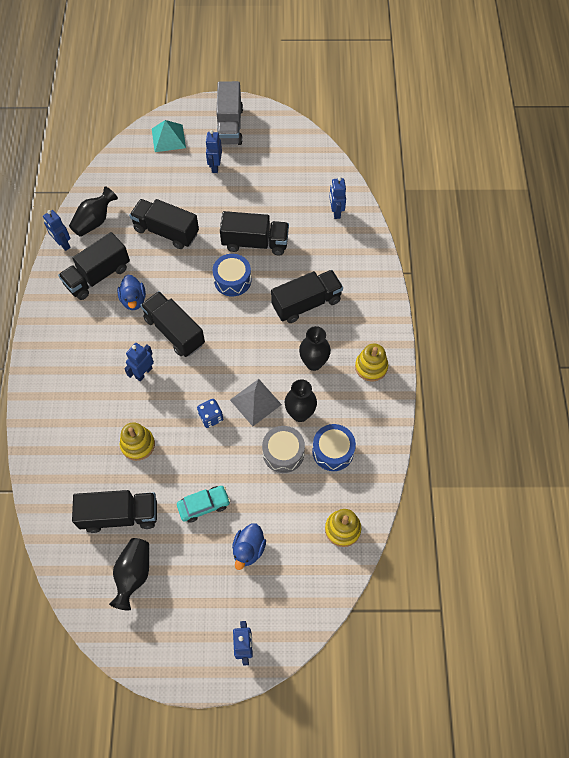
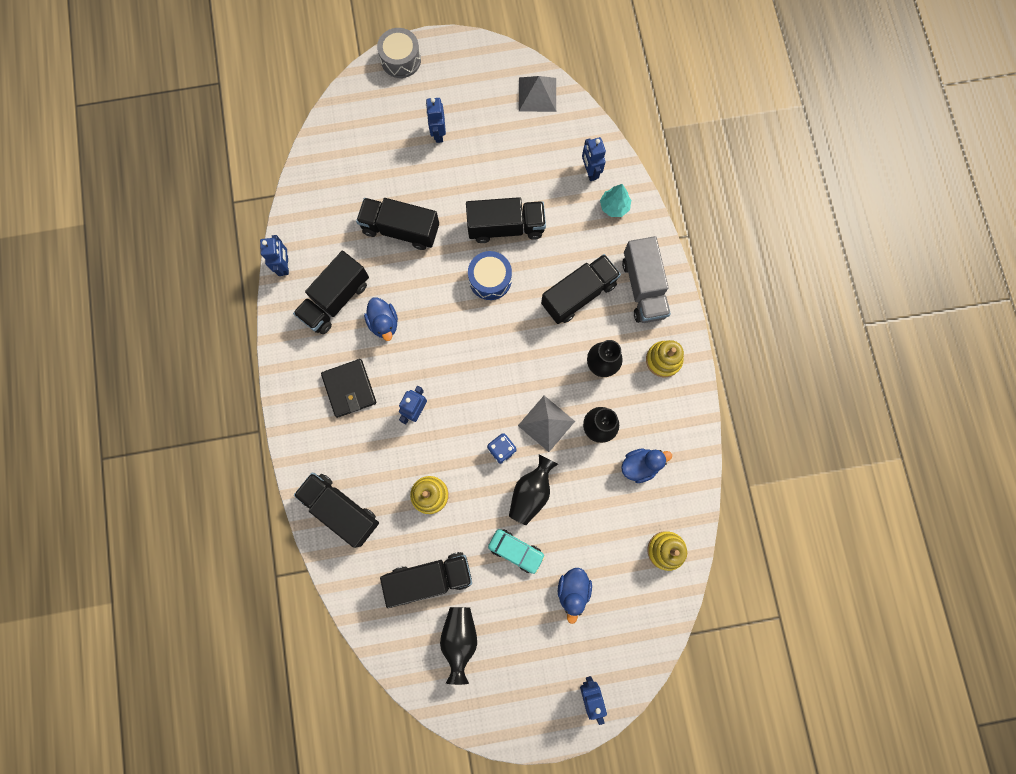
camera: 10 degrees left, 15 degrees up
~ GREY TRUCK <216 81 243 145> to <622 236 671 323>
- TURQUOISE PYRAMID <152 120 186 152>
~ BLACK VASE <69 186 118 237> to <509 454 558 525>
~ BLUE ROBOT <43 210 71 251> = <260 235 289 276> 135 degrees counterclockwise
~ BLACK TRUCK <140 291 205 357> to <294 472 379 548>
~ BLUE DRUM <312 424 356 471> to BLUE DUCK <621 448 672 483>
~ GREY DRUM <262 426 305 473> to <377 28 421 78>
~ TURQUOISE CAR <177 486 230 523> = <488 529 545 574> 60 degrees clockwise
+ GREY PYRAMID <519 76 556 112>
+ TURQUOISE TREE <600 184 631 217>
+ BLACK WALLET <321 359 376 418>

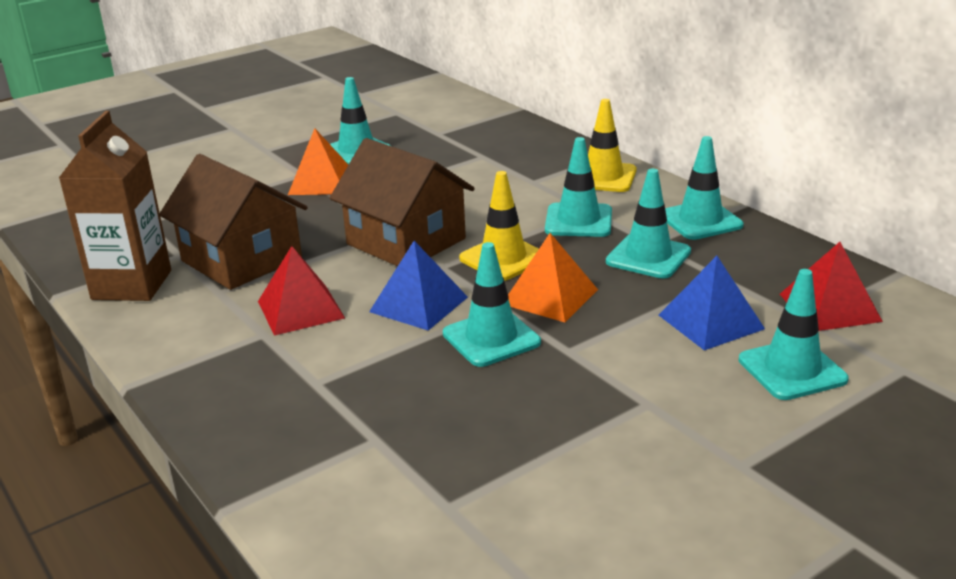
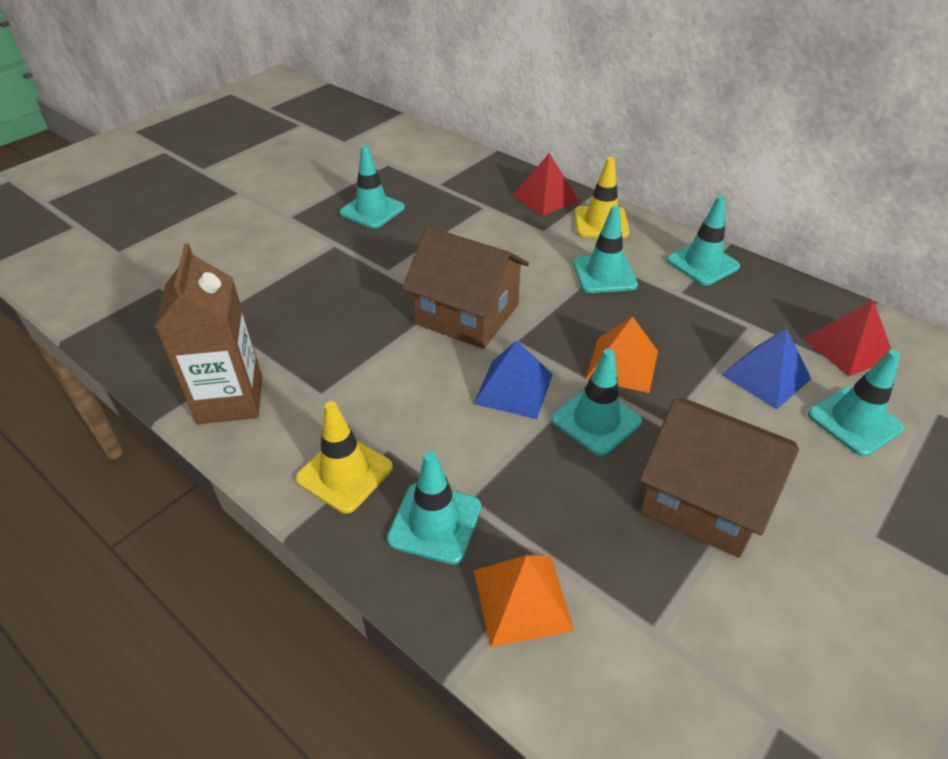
camera: 15 degrees left, 15 degrees up
~ ORANGE PYRAMID <288 128 348 195> to <473 555 574 647>
~ BROWN HOUSE <160 154 308 290> to <639 398 799 558>
~ TURQUOISE TRAFFIC CONE <606 168 691 279> to <387 451 481 564>
~ YELLOW TRAFFIC CONE <459 171 539 281> to <296 401 393 513>
~ RED PYRAMID <258 246 345 336> to <513 153 579 216>

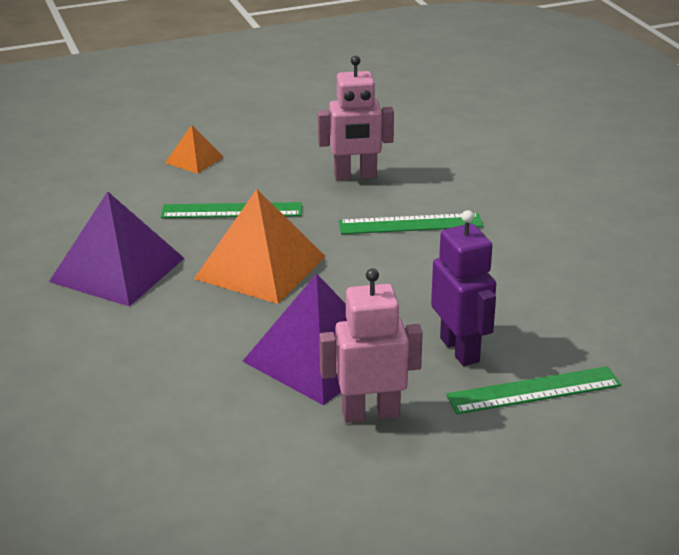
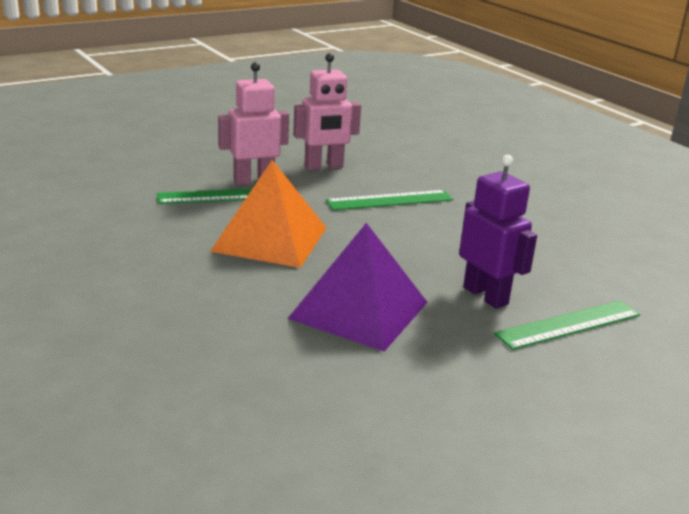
camera: 15 degrees left, 5 degrees down
- ORANGE PYRAMID <165 125 223 174>
- PURPLE PYRAMID <49 191 184 307>
~ PINK ROBOT <319 268 423 423> to <218 62 289 185>

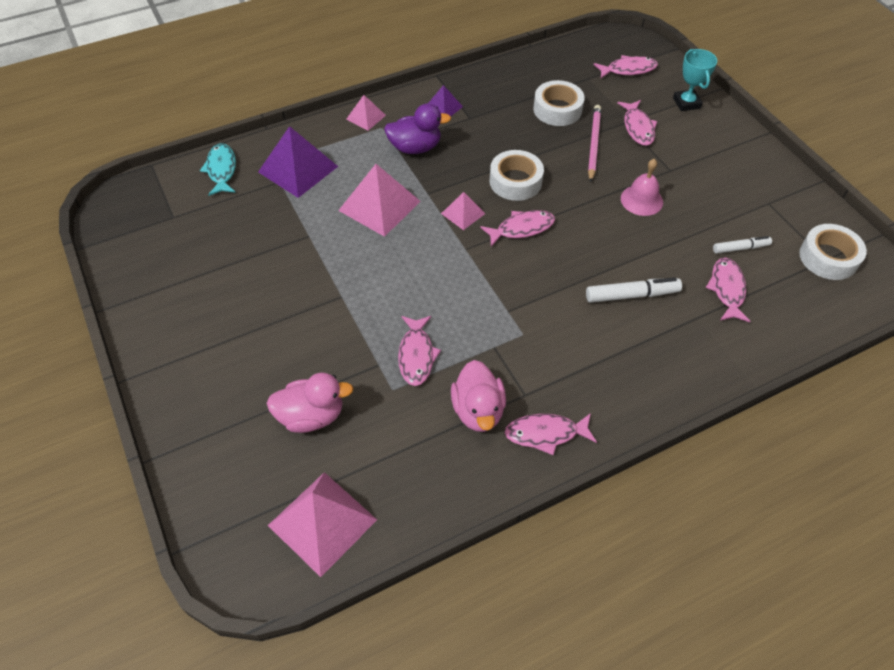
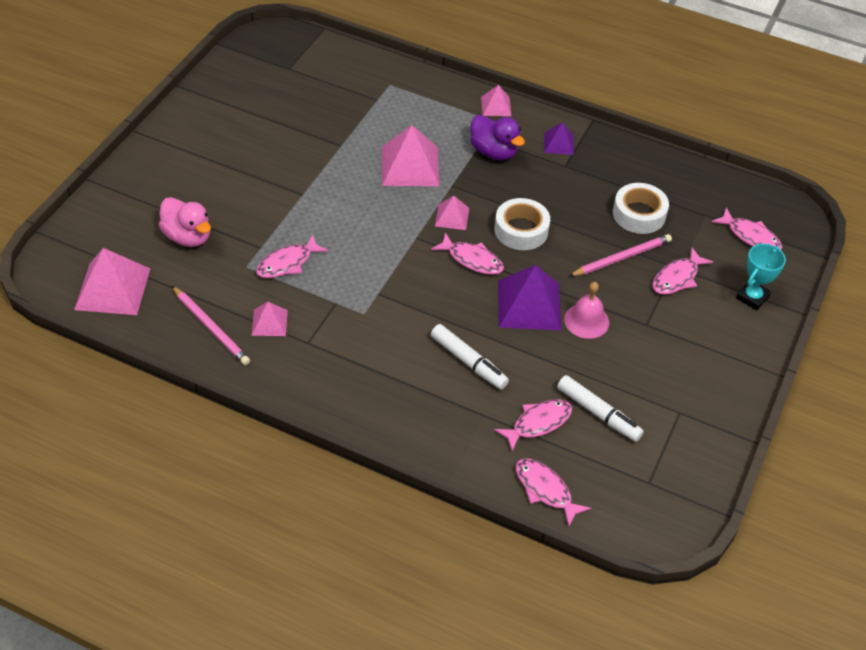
camera: 50 degrees right, 5 degrees down
~ PURPLE PYRAMID <258 126 338 198> to <498 265 561 330>
- TURQUOISE FISH <200 143 236 196>
- WHITE TAPE <799 224 867 280>
~ WHITE MARKER <713 236 772 254> = <557 375 644 442> x1.54
~ PINK DUCK <451 360 506 432> to PINK PYRAMID <252 302 288 336>
~ PINK FISH <505 413 597 455> to <516 458 591 527>
+ PINK PENCIL <172 286 250 365>

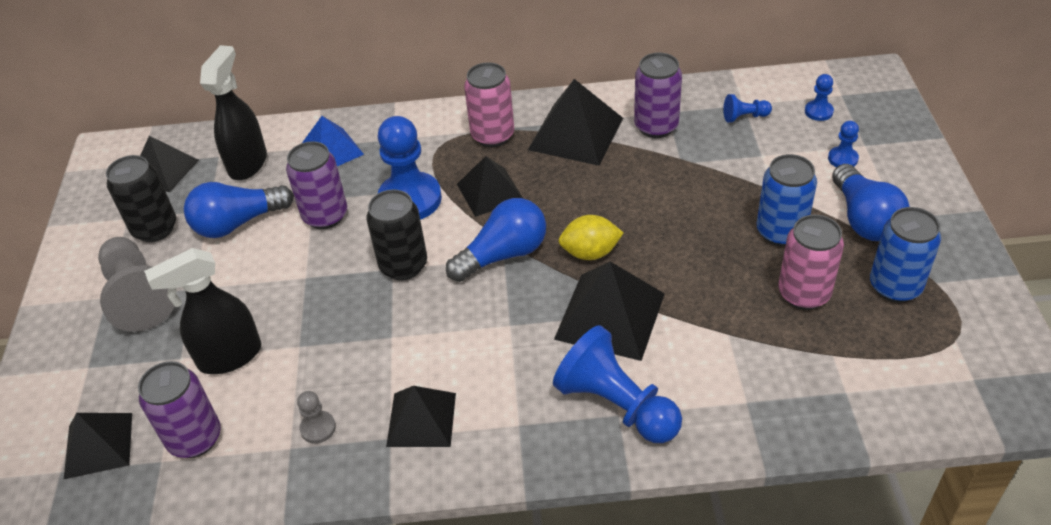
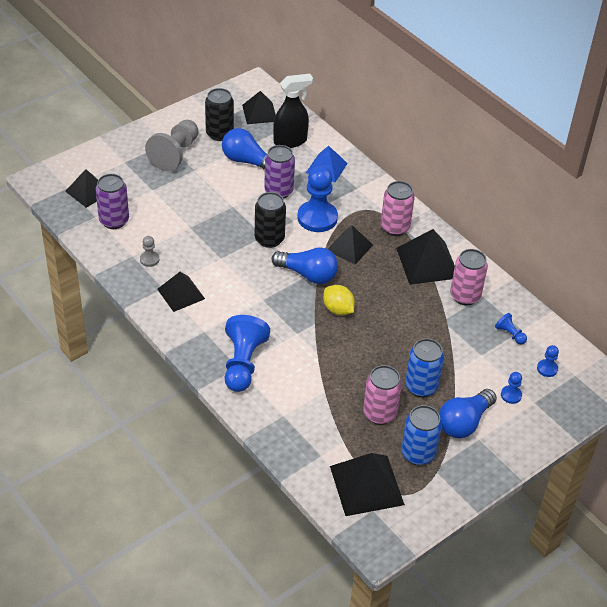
camera: 50 degrees right, 0 degrees up
~ PURPLE CAN <634 53 682 138> to PINK CAN <450 249 488 305>
- BLACK SPRAY BOTTLE <144 248 261 374>
~ BLACK PYRAMID <554 262 665 361> to <330 453 405 516>

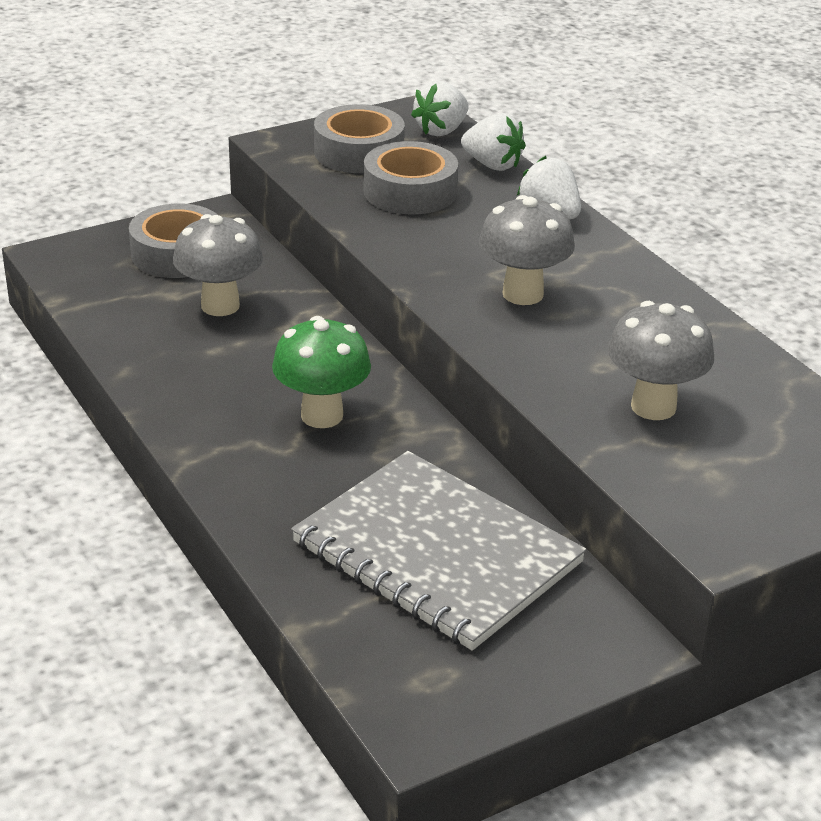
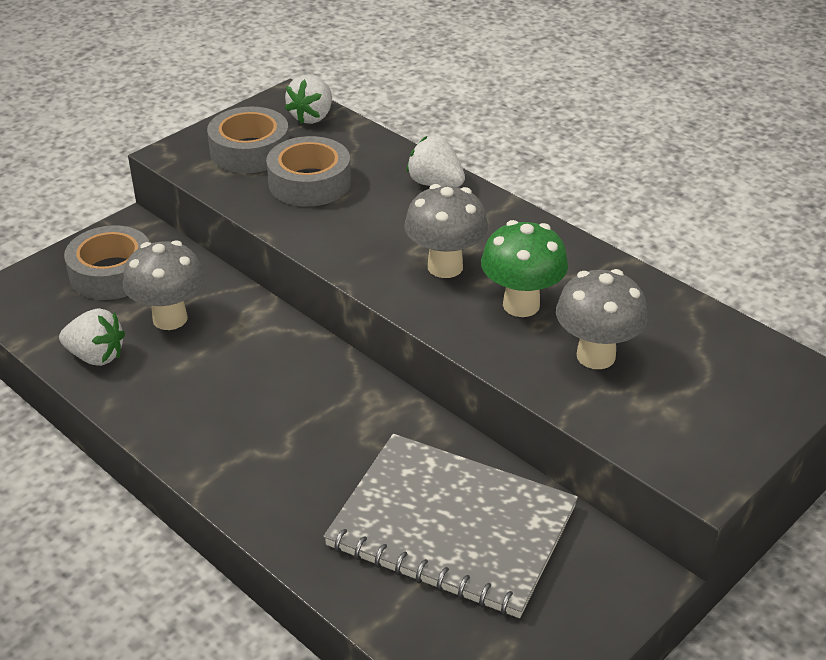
camera: 15 degrees left, 5 degrees up
~ WHITE STRAWBERRY <461 113 526 171> to <59 309 125 366>
~ GREEN MUSHROOM <272 316 371 428> to <481 220 568 317>

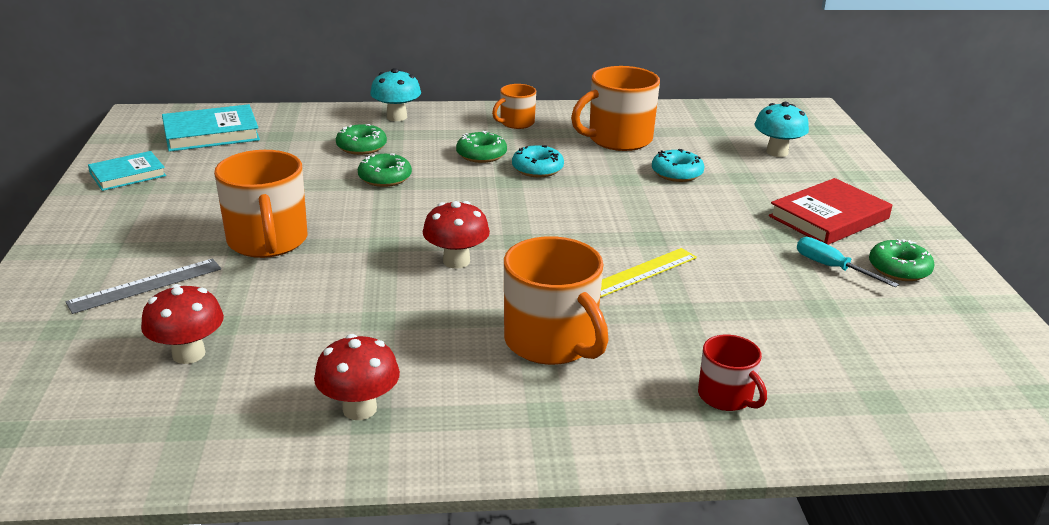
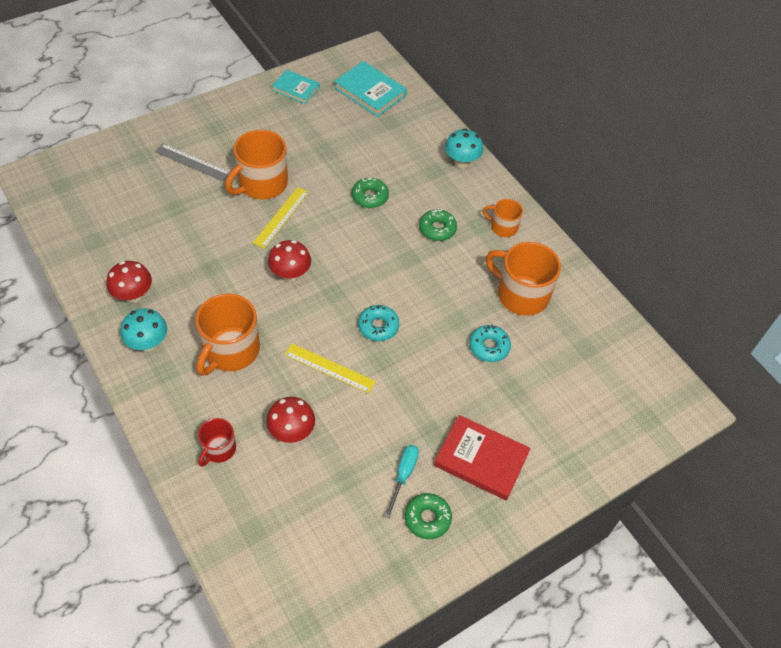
camera: 60 degrees right, 25 degrees up
~ TURQUOISE MUSHROOM <755 102 809 157> to <121 308 167 351>
- GREEN DONUT <336 124 387 155>
~ TURQUOISE DONUT <512 145 564 178> to <358 305 399 341>
~ RED MUSHROOM <141 284 224 364> to <267 397 315 443>
+ YELLOW RULER <253 187 309 249>

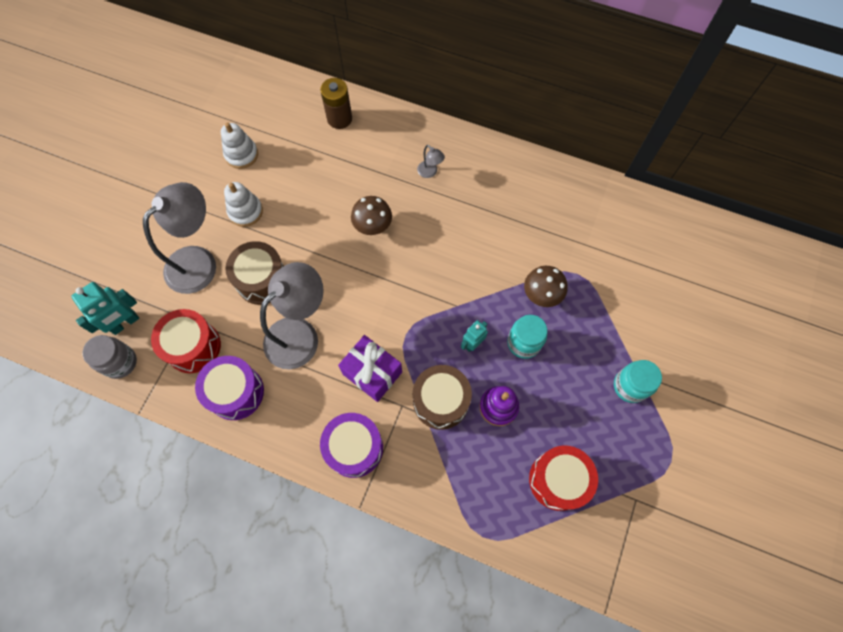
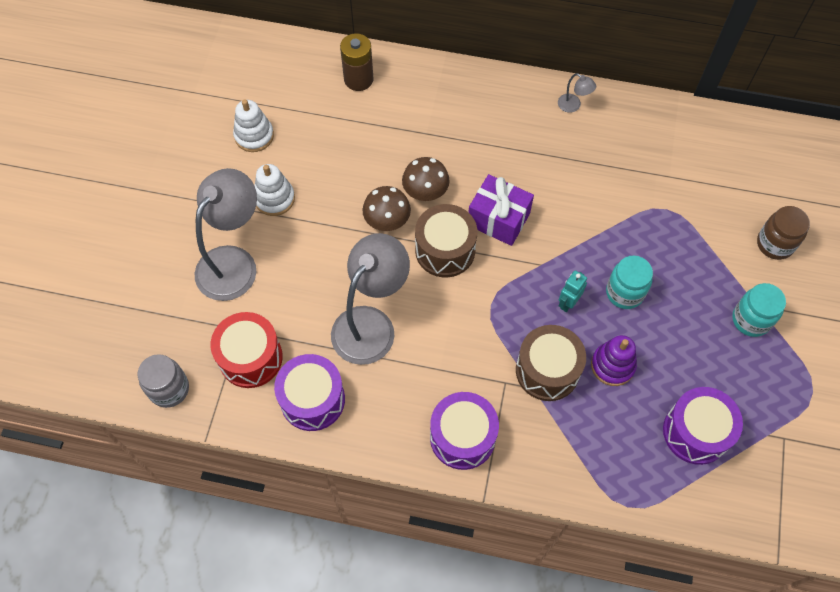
camera: 10 degrees left, 5 degrees down
~ GREY LAMP <417 145 445 178> to <558 73 596 113>
~ BROWN DRUM <225 241 284 305> to <415 204 477 277>
~ BROWN MUSHROOM <524 266 567 307> to <363 186 411 231>
- TURQUOISE ROBOT <71 282 139 335>
~ PURPLE GIFT <338 335 402 402> to <468 174 534 246>
~ RED DRUM <529 446 598 511> to PURPLE DRUM <663 387 743 465>
+ BROWN JAR <757 206 810 260>

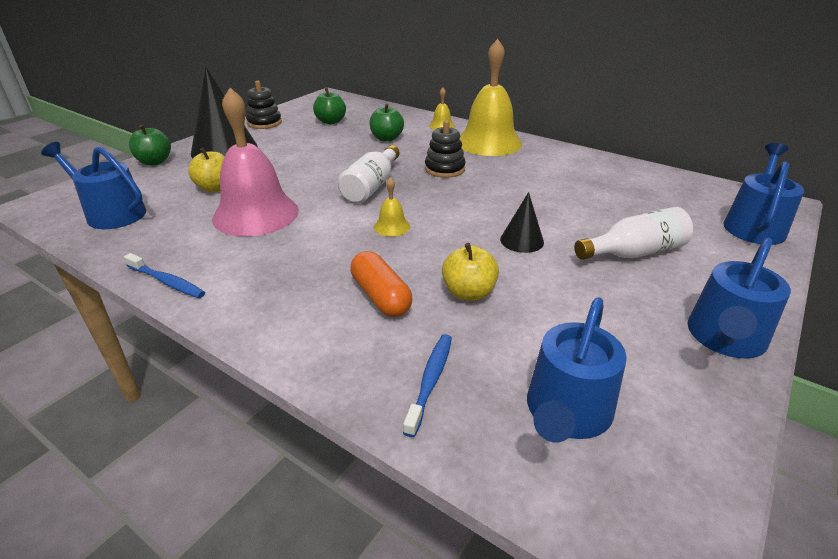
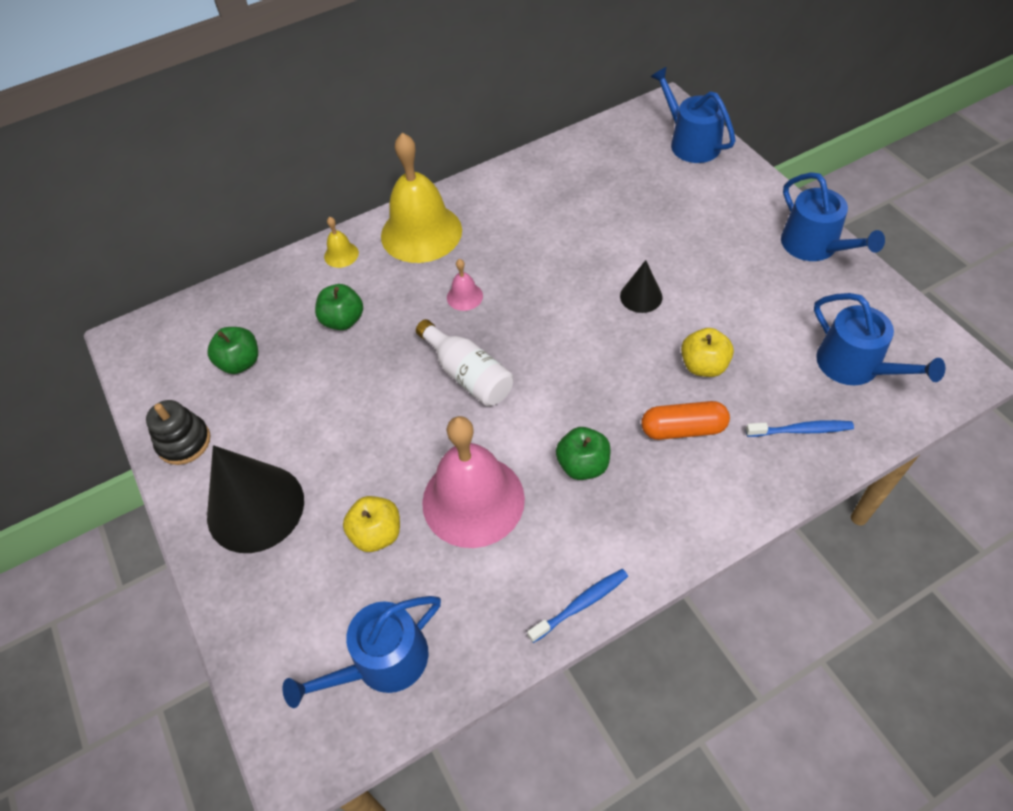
camera: 60 degrees left, 20 degrees up
~ BLACK STACKING TOY <425 120 466 178> to PINK BELL <447 259 483 311>
~ GREEN APPLE <129 125 171 166> to <556 427 611 480>
- YELLOW BELL <374 177 410 236>
- WHITE BOTTLE <574 207 693 260>
~ BLUE TOOTHBRUSH <403 334 452 437> = <746 420 854 437> 135 degrees clockwise

